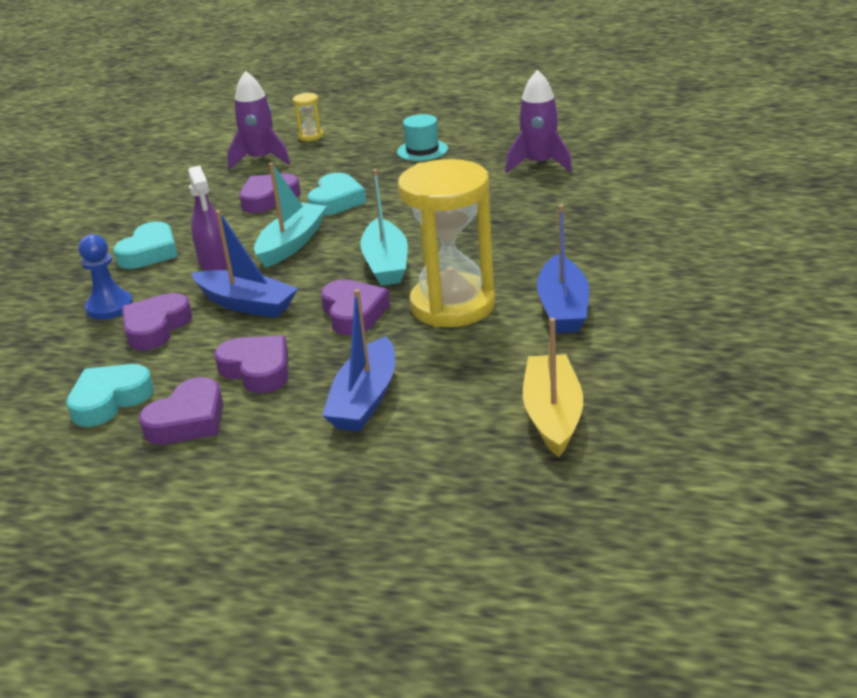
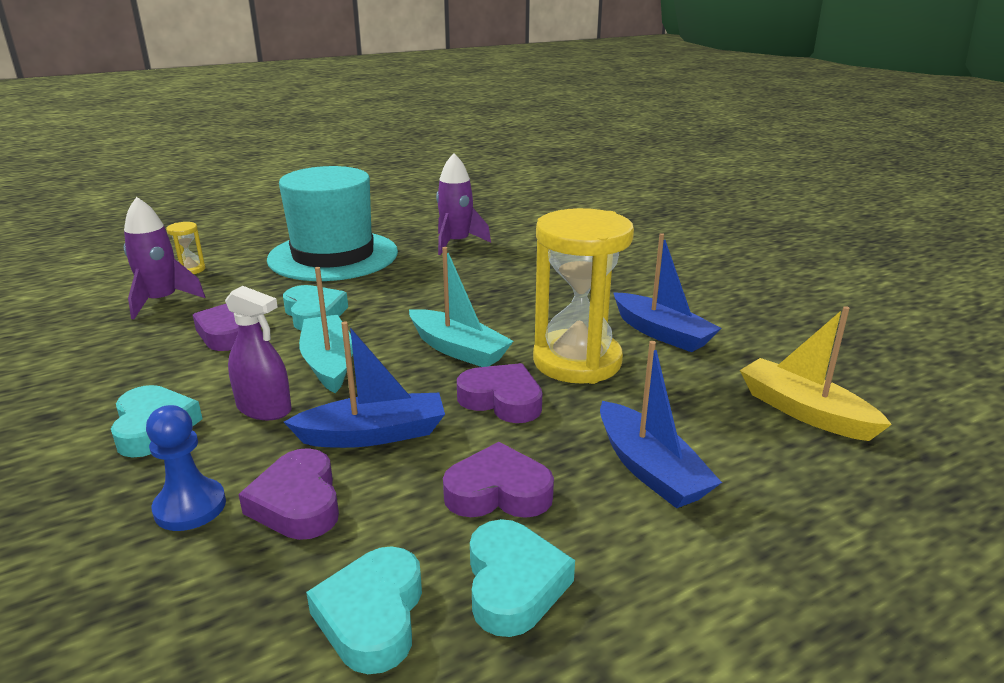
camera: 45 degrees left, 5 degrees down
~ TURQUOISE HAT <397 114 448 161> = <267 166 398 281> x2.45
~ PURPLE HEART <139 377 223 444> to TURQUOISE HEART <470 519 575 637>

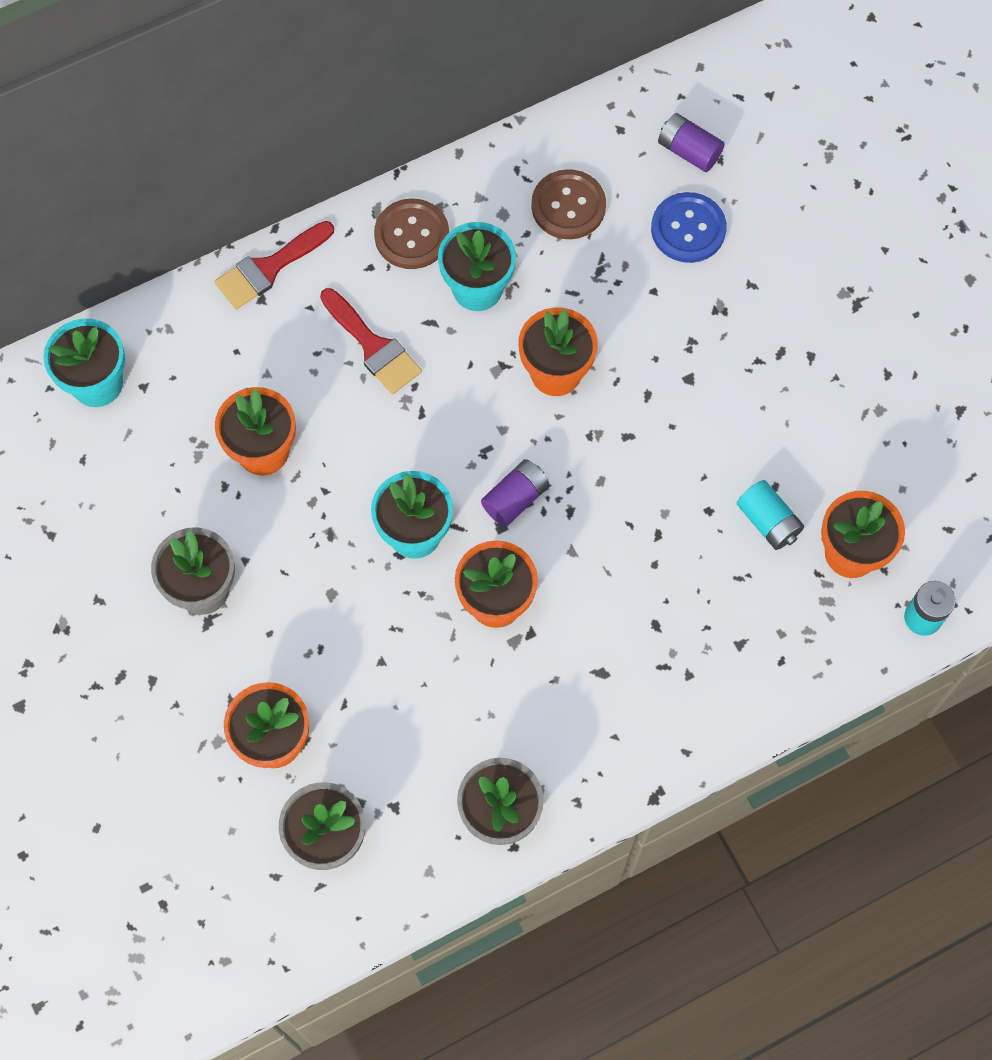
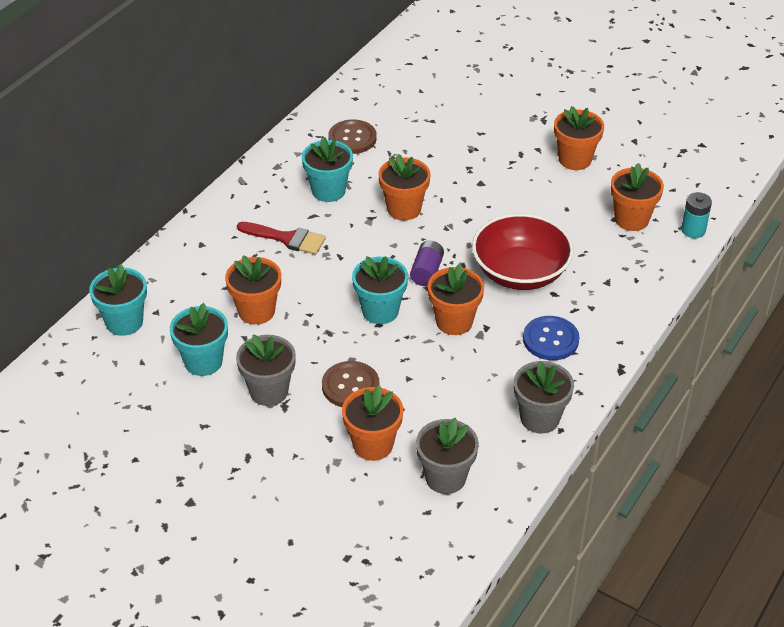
camera: 30 degrees left, 25 degrees down
- PURPLE BATTERY <658 113 725 172>
~ BLUE BUTTON <651 192 727 263> to <523 316 579 360>
~ BROWN BUTTON <374 198 449 269> to <322 361 379 407>
- RED BRUSH <214 221 334 309>
- TURQUOISE BATTERY <737 480 804 550>
+ ORANGE FLOWER POT <554 106 604 170>
+ RED BOWL <472 213 574 290>
+ TURQUOISE FLOWER POT <170 303 228 376>

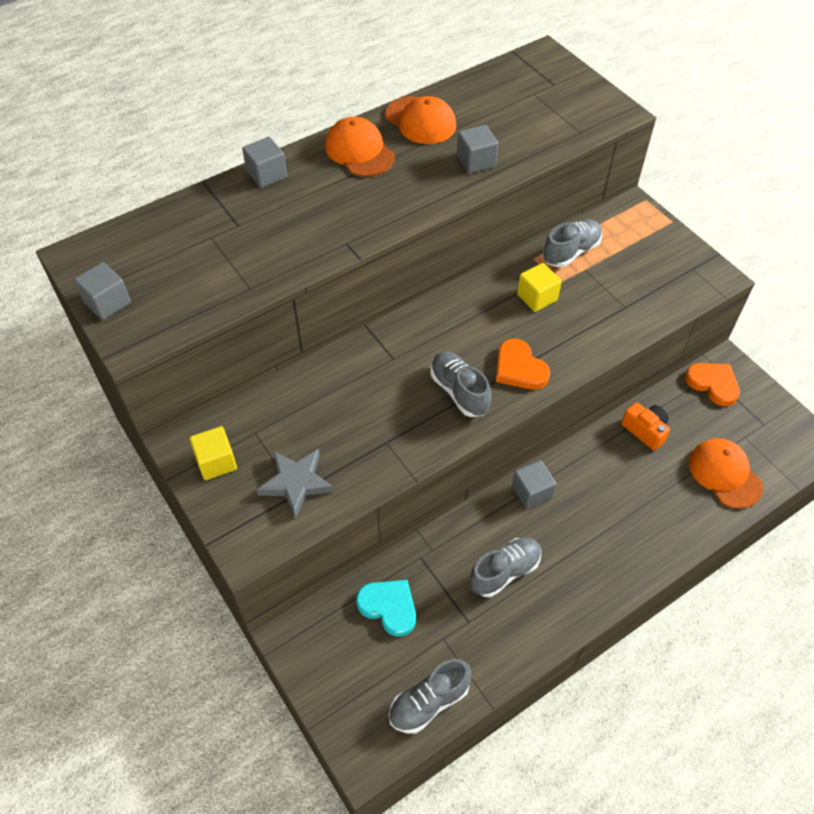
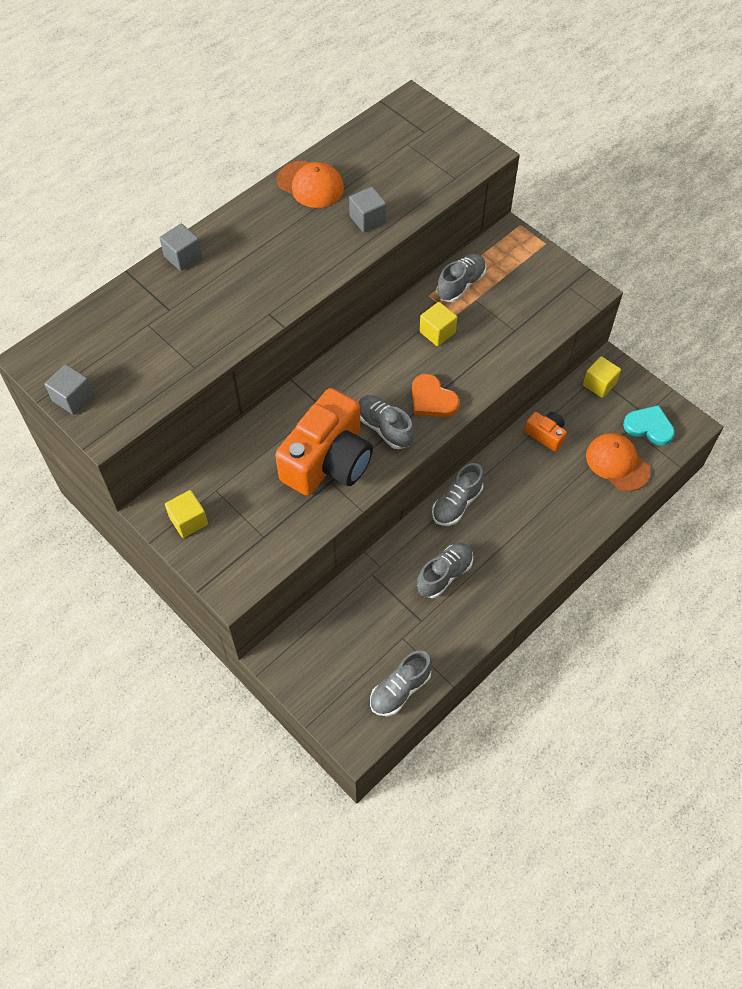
camera: 10 degrees left, 5 degrees up
- ORANGE CAP <325 117 395 177>
~ ORANGE HEART <685 363 740 406> to YELLOW CUBE <583 356 621 398>
- GREY STAR <257 449 334 518>
~ GREY CUBE <512 460 556 509> to GREY SHOE <432 463 484 526>
~ TURQUOISE HEART <356 580 416 636> to <623 405 675 446>
+ ORANGE CAMERA <275 388 373 496>

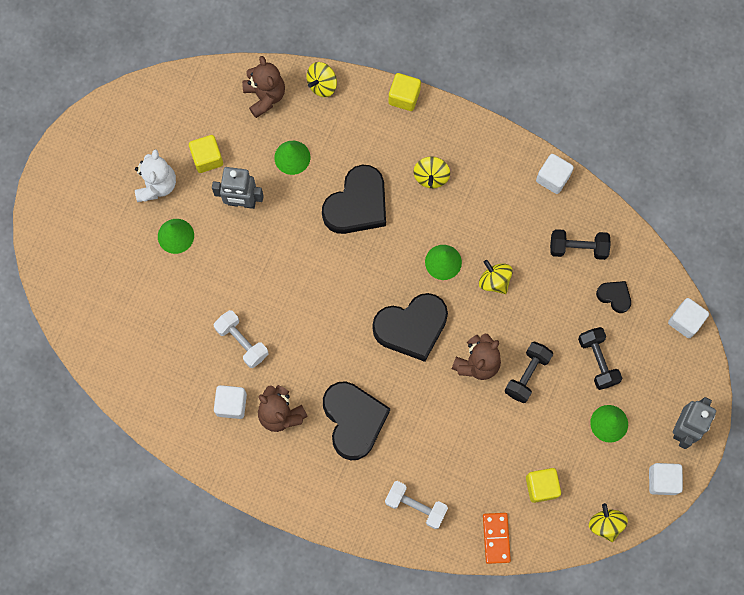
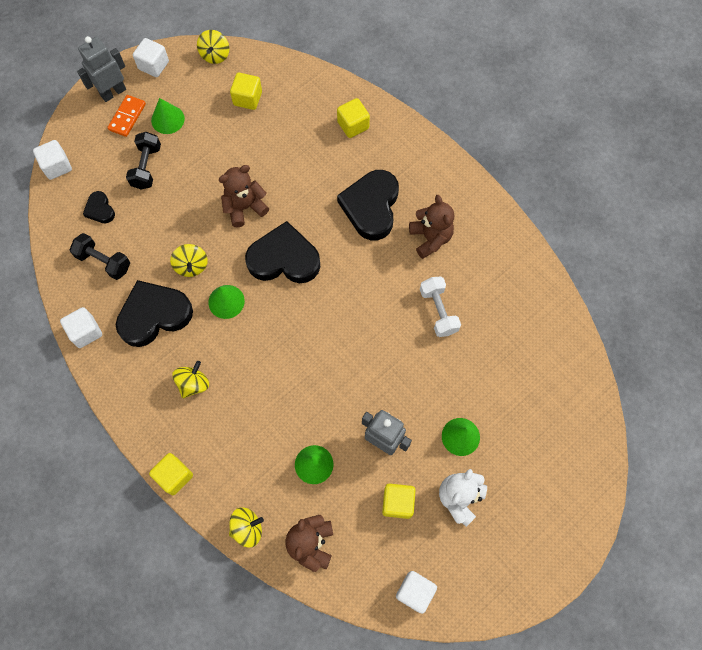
camera: 155 degrees left, 5 degrees down
~ BLACK HEART <322 165 386 234> to <116 280 193 347>
- BLACK DUMBBELL <505 341 553 403>
~ WHITE CUBE <214 385 247 419> to <396 571 437 614>
~ WHITE DUMBBELL <385 481 448 529> to YELLOW CUBE <337 98 370 138>
~ ORANGE DOMINO <483 513 511 564> to <107 95 146 137>

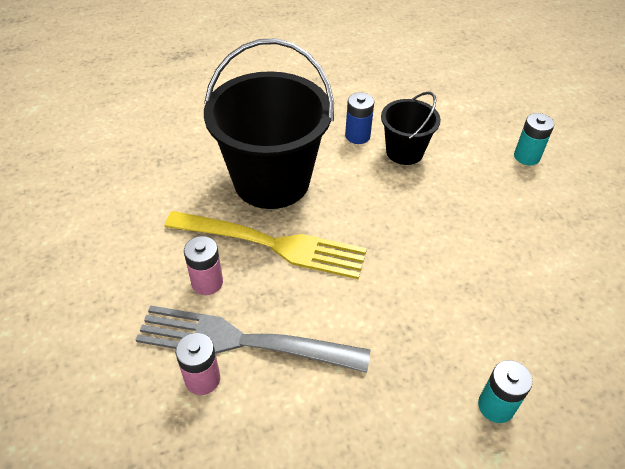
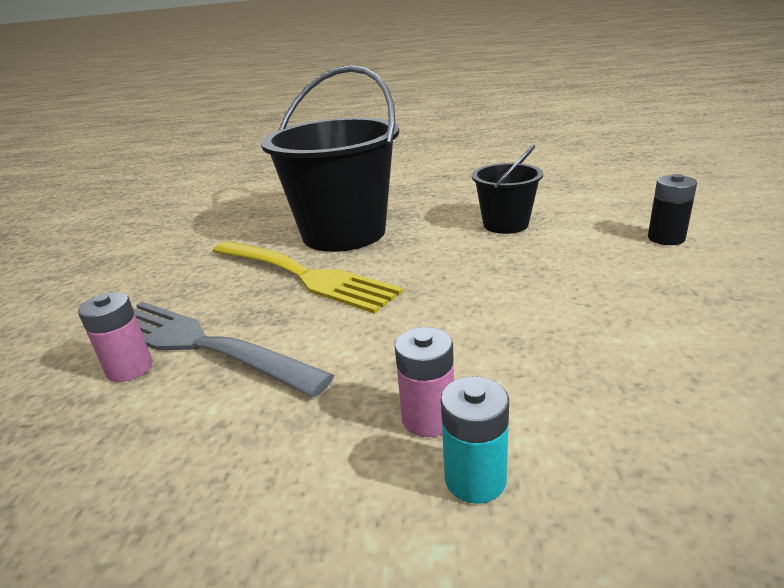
camera: 25 degrees right, 20 degrees down
- BLUE BATTERY <345 93 374 144>
~ TURQUOISE BATTERY <514 113 554 165> to BLACK BATTERY <648 174 697 245>
~ PINK BATTERY <184 236 223 295> to <395 327 454 437>

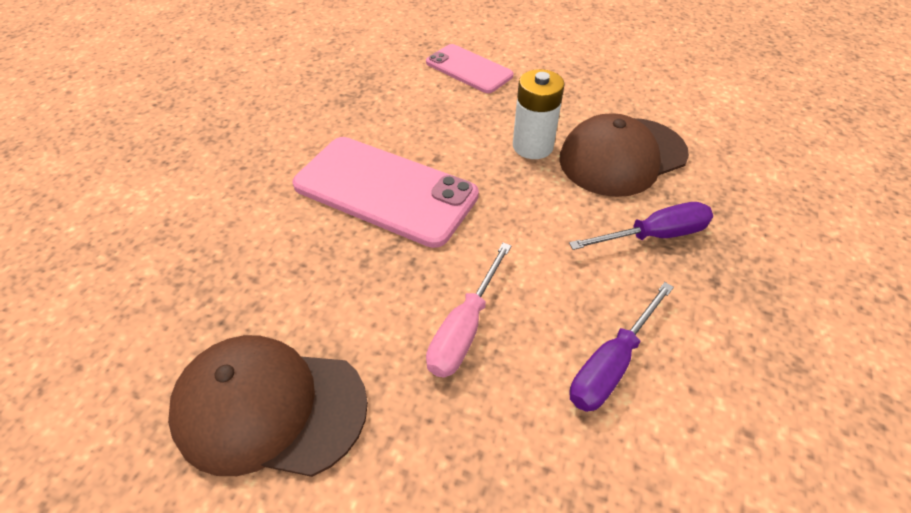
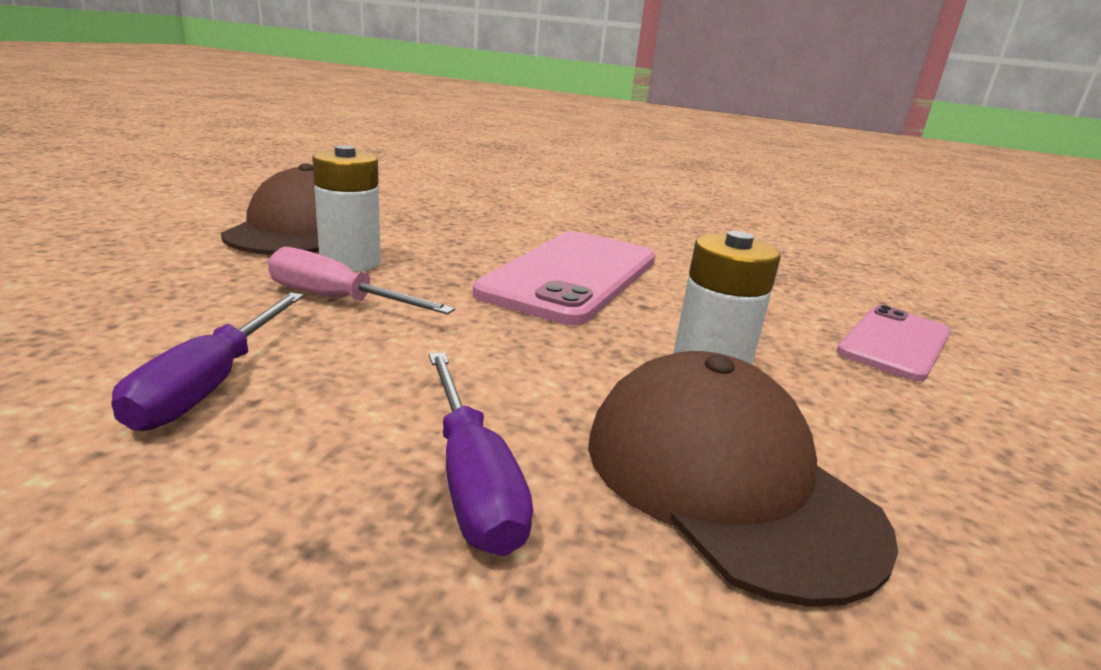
camera: 85 degrees right, 25 degrees down
~ PURPLE SCREWDRIVER <569 282 674 412> = <111 293 304 431> 120 degrees counterclockwise
+ WHITE BATTERY <312 145 381 272>

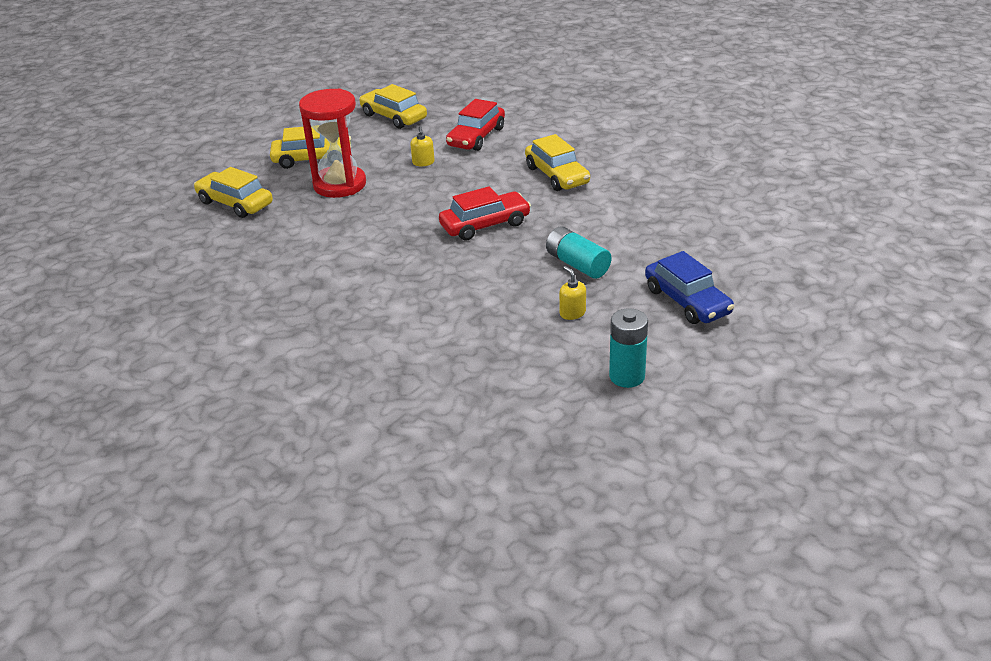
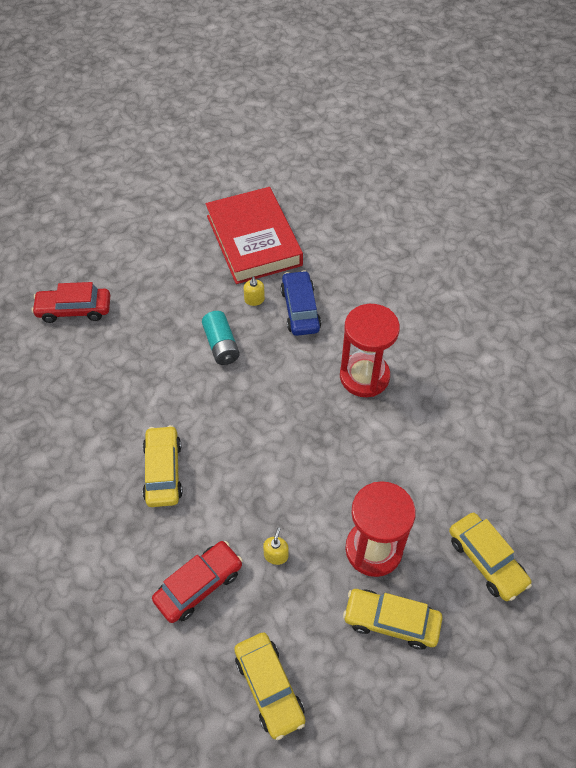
camera: 160 degrees left, 20 degrees up
~ RED CAR <439 186 531 241> to <32 282 111 323>
~ BLUE CAR <645 251 734 324> to <281 270 321 336>
~ TURQUOISE BATTERY <609 308 648 388> to RED BOOK <206 187 303 284>
+ RED HOURGLASS <340 304 400 397>

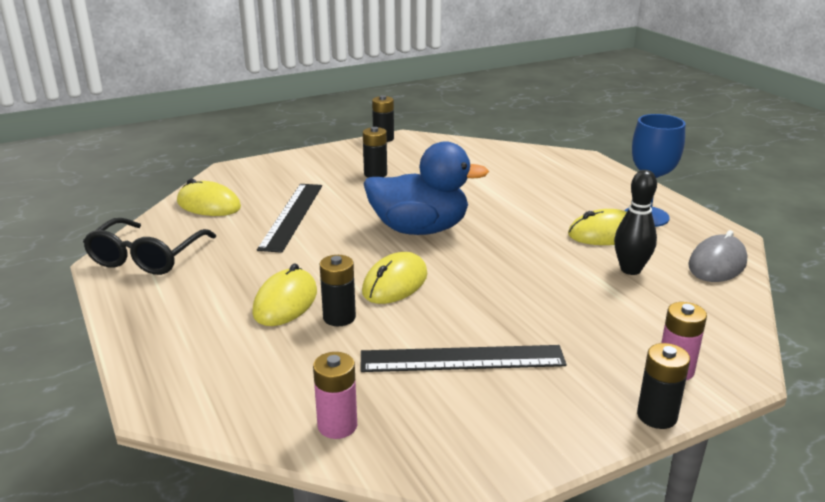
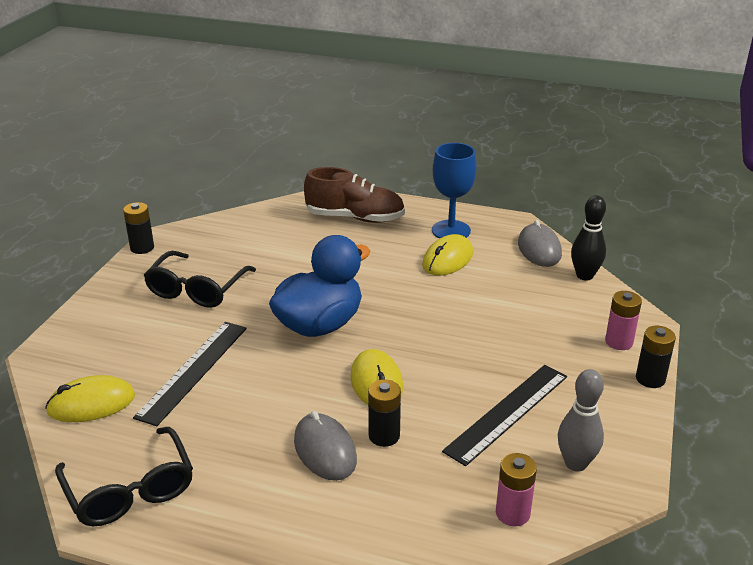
camera: 45 degrees left, 5 degrees up
~ BLACK BATTERY <363 127 387 178> to BLACK GLASSES <144 251 256 308>
~ BLACK BOWLING PIN <614 170 657 275> to <571 195 606 281>
~ BLACK RULER <257 184 322 253> = <133 322 247 426> 60 degrees clockwise
~ YELLOW MOUSE <252 263 317 326> to GREY MOUSE <294 411 357 481>
+ BROWN SHOE <304 167 405 223>
+ GREY BOWLING PIN <558 369 604 472>

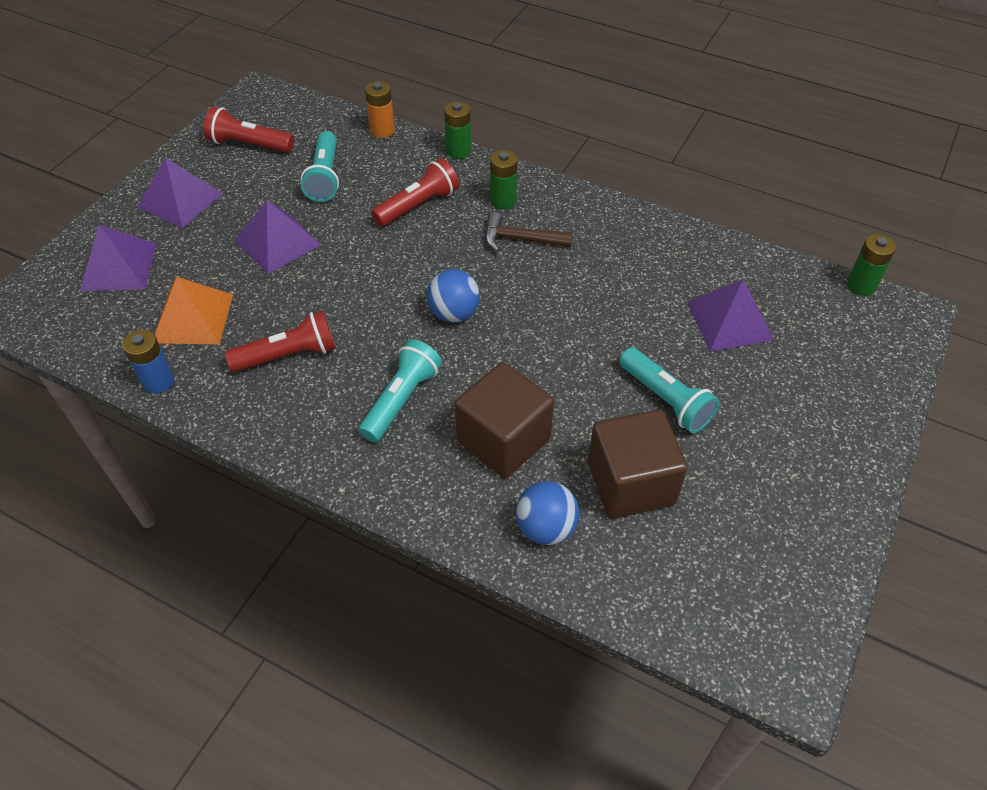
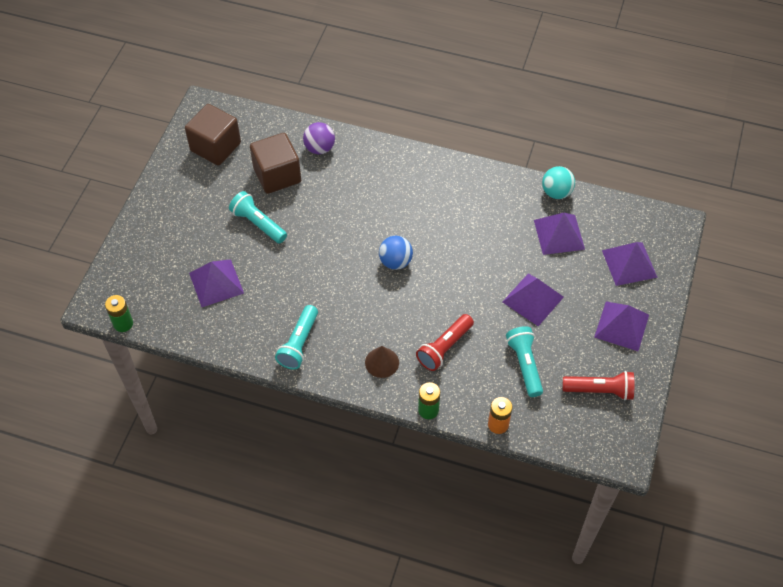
camera: 170 degrees right, 5 degrees up
~ GREEN BATTERY <490 150 518 209> to BROWN CONE <365 346 399 378>
- BROWN HAMMER <485 212 573 252>
~ ORANGE PYRAMID <154 277 233 345> to PURPLE PYRAMID <534 212 585 255>
- RED FLASHLIGHT <225 310 336 372>
~ BLUE BATTERY <122 330 174 394> to TURQUOISE BALL <542 166 575 199>
~ TURQUOISE FLASHLIGHT <359 340 442 442> to <275 305 318 370>
~ BROWN CUBE <455 362 554 478> to <185 104 241 166>
~ BLUE BALL <516 481 579 545> to PURPLE BALL <303 122 335 154>

